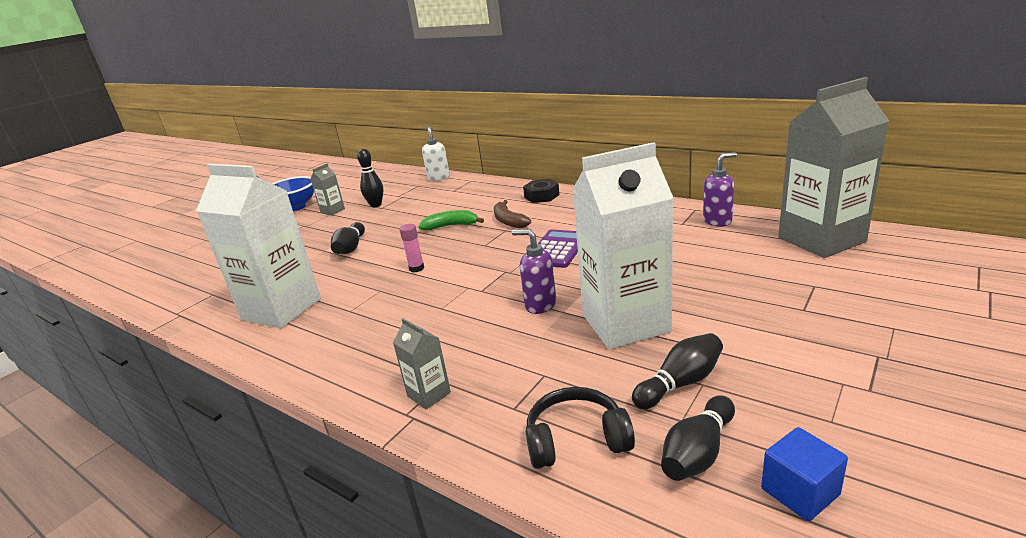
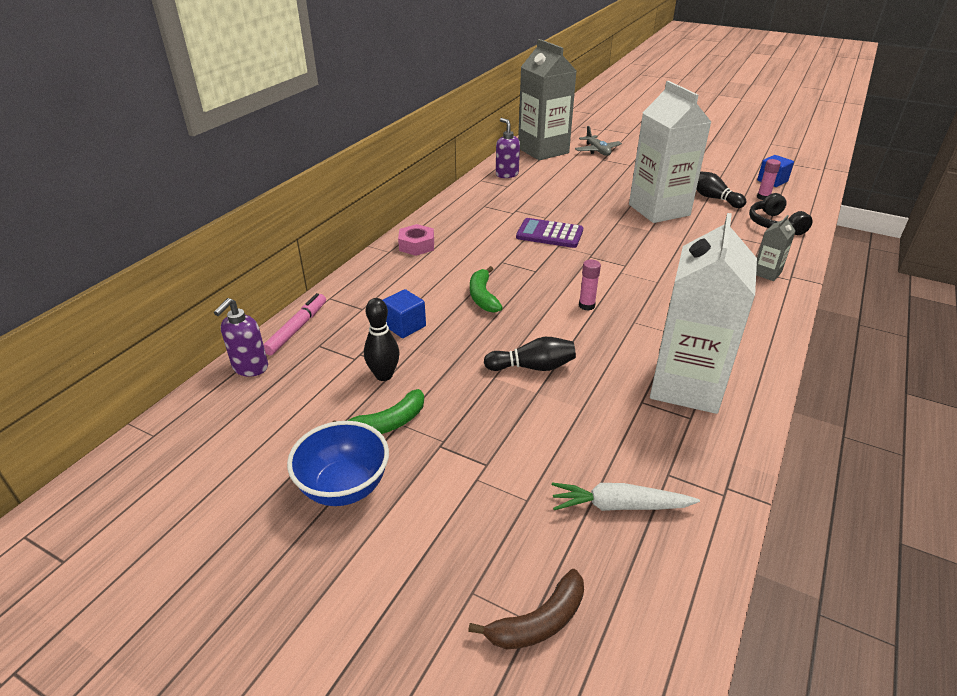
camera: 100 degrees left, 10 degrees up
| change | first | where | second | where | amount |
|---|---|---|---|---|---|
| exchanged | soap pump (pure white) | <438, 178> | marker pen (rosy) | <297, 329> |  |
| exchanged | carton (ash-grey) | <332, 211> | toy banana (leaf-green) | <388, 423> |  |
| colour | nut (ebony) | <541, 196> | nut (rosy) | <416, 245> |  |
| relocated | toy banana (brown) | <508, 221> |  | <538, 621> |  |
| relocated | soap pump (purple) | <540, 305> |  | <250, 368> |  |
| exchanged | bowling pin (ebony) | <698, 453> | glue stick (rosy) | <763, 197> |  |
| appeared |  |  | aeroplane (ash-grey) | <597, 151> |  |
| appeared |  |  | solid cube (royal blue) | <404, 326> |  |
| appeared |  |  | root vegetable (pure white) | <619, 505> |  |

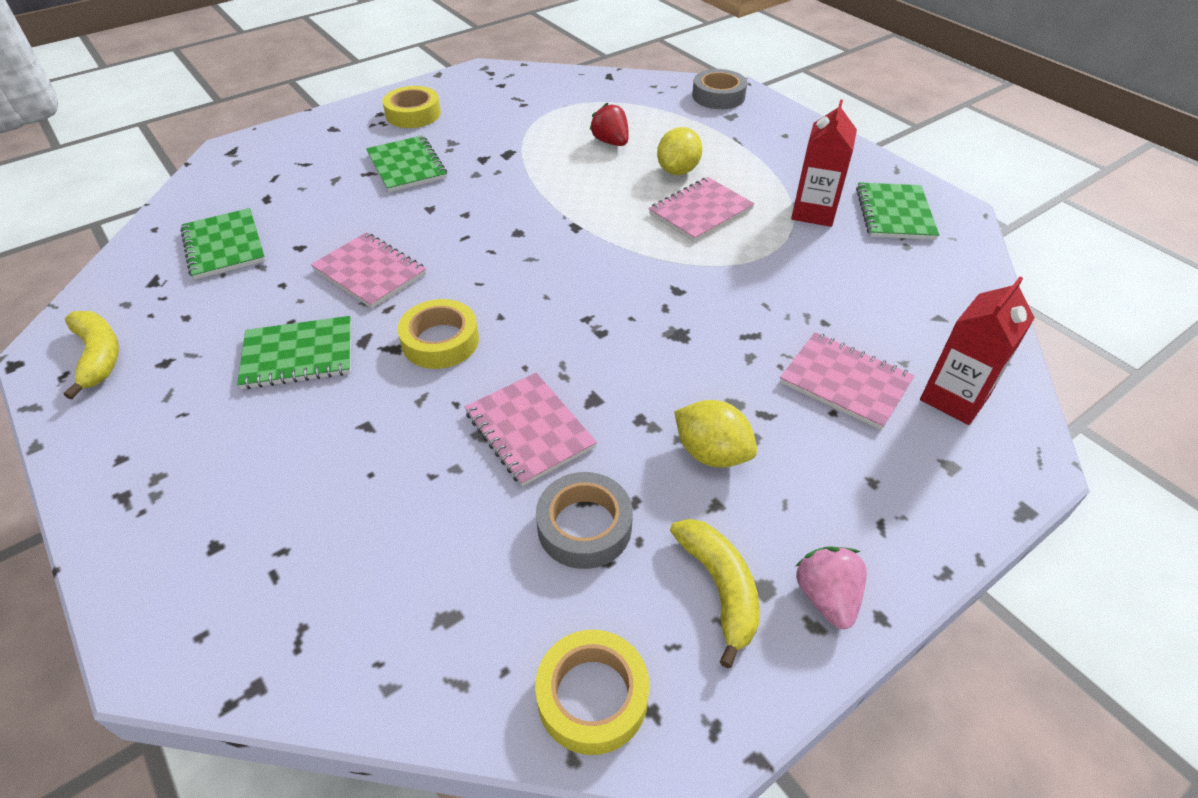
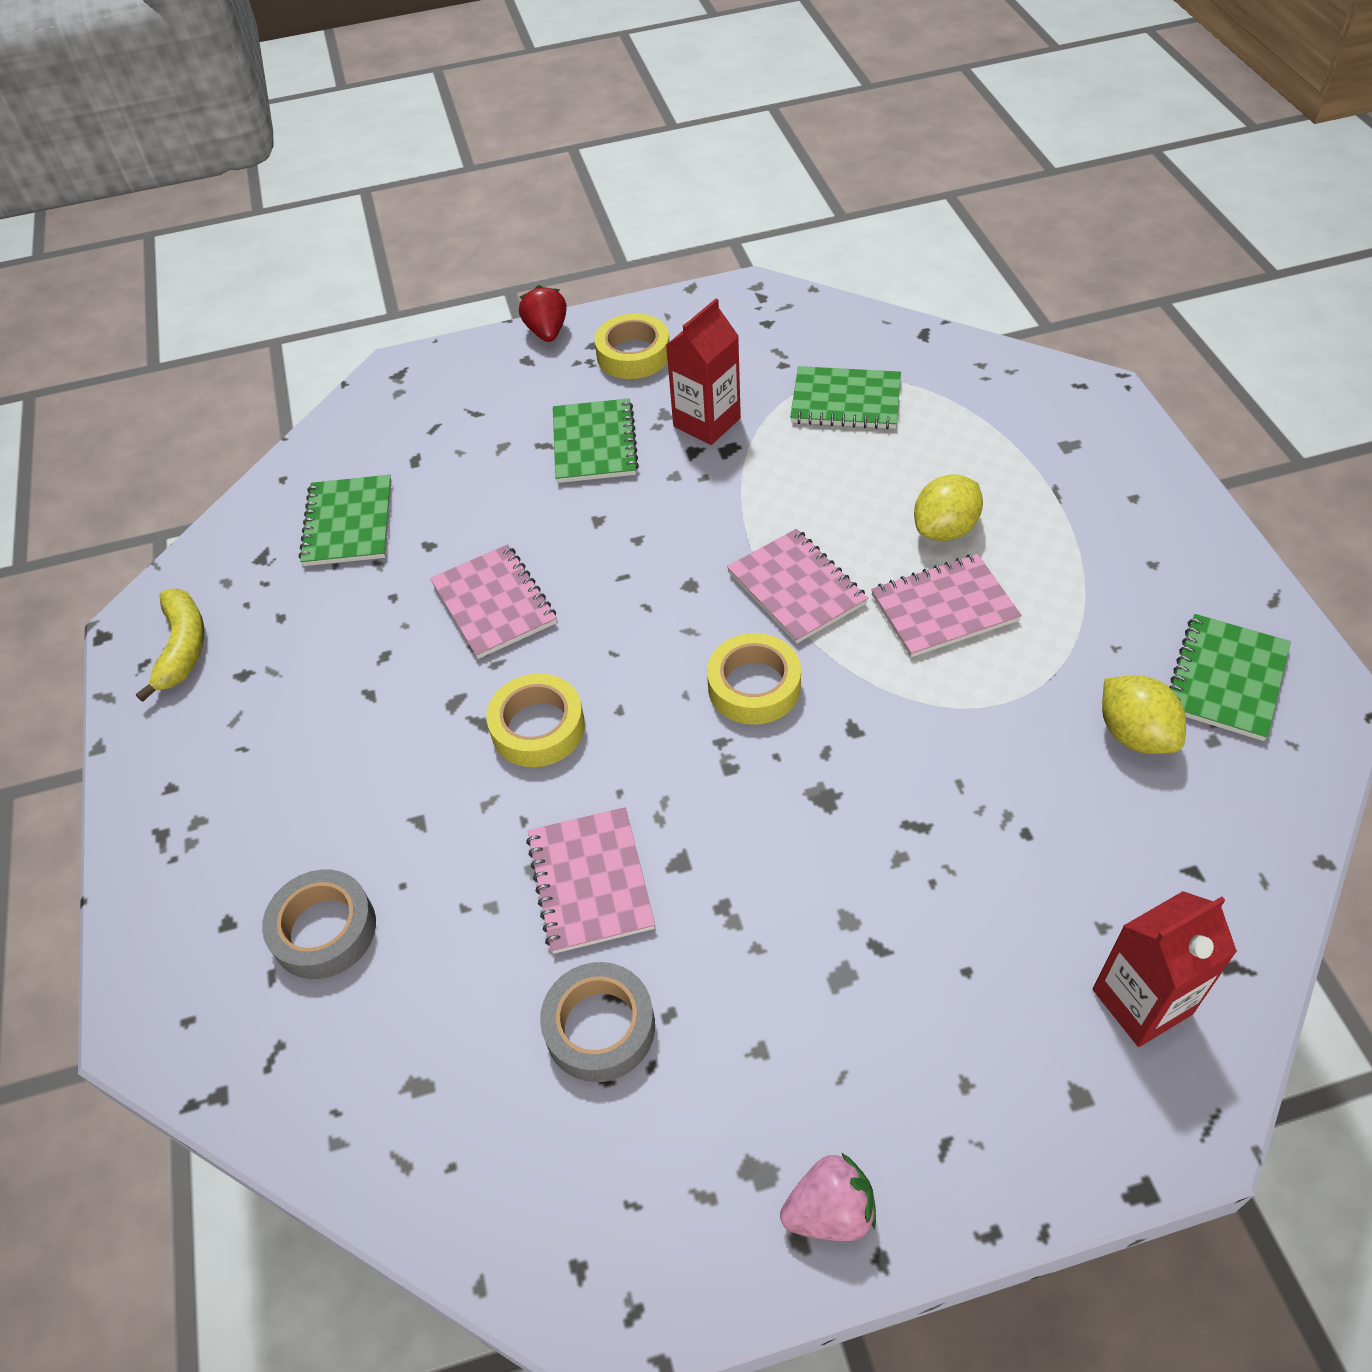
camera: 25 degrees right, 5 degrees up
| change | first | where | second | where | amount |
|---|---|---|---|---|---|
| relocated | sticky tape (ash-grey) | <718, 96> |  | <324, 930> |  |
| relocated | carton (crimson) | <813, 212> |  | <707, 422> |  |
| relocated | berry (crimson) | <611, 142> |  | <547, 332> |  |
| relocated | notepad (leaf-green) | <298, 355> |  | <845, 401> |  |
| relocated | notepad (rosy) | <845, 382> |  | <796, 588> |  |
| relocated | citrus fruit (golden) | <711, 453> |  | <1134, 734> |  |
| missing | toy banana (golden) | <719, 588> |  |  |  |
| spun | berry (rosy) | <826, 597> |  | <830, 1211> | 60 degrees clockwise |
| relocated | sticky tape (golden) | <592, 696> |  | <754, 686> |  |

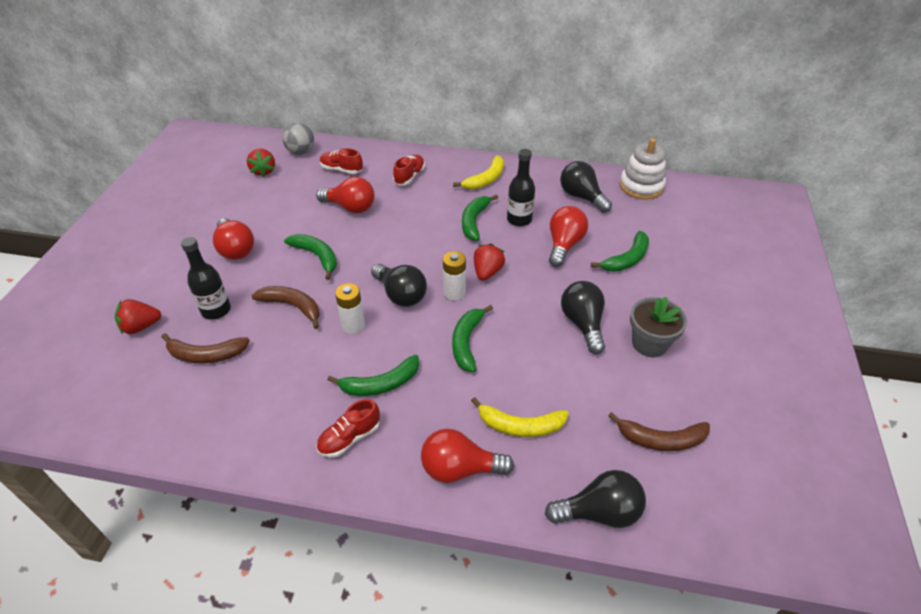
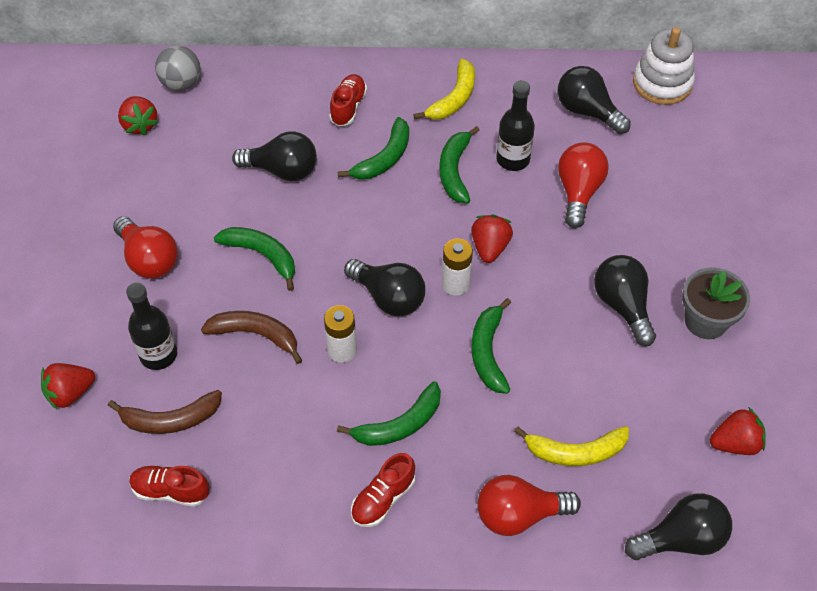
camera: 10 degrees left, 10 degrees up
| change | first | where | second | where | amount |
|---|---|---|---|---|---|
| relocated | sneaker (crimson) | <341, 170> |  | <171, 491> |  |
| colour | light bulb (crimson) | <350, 207> | light bulb (ebony) | <282, 170> |  |
| relocated | toy banana (leaf-green) | <627, 259> |  | <384, 158> |  |
| exchanged | toy banana (brown) | <661, 440> | berry (crimson) | <735, 443> |  |

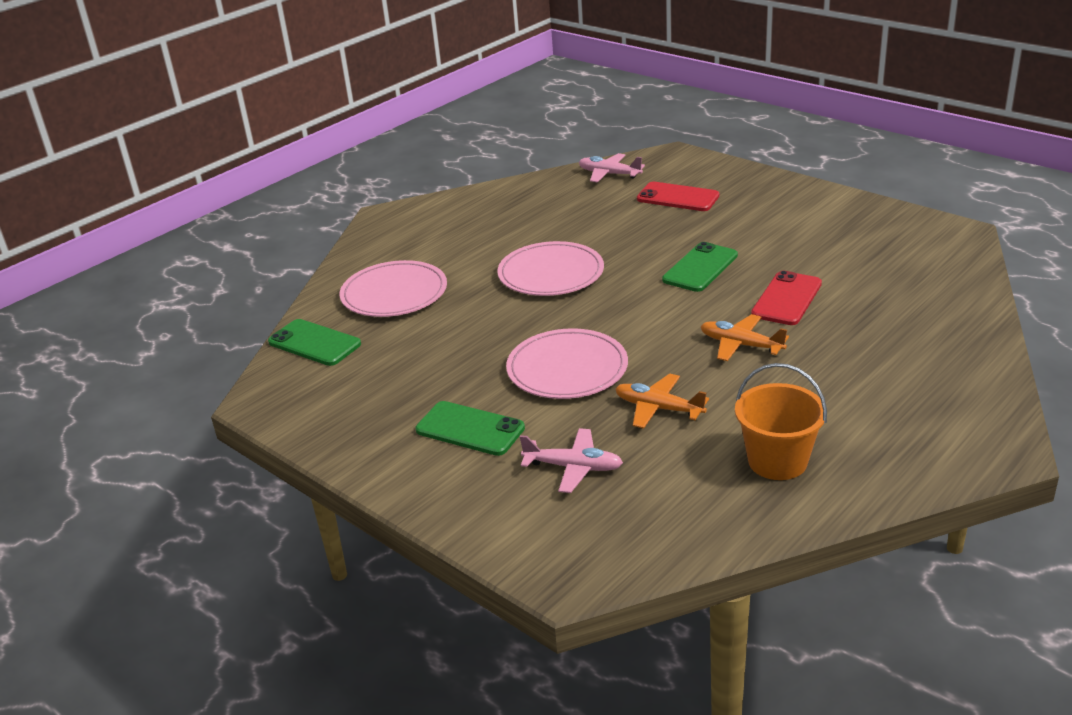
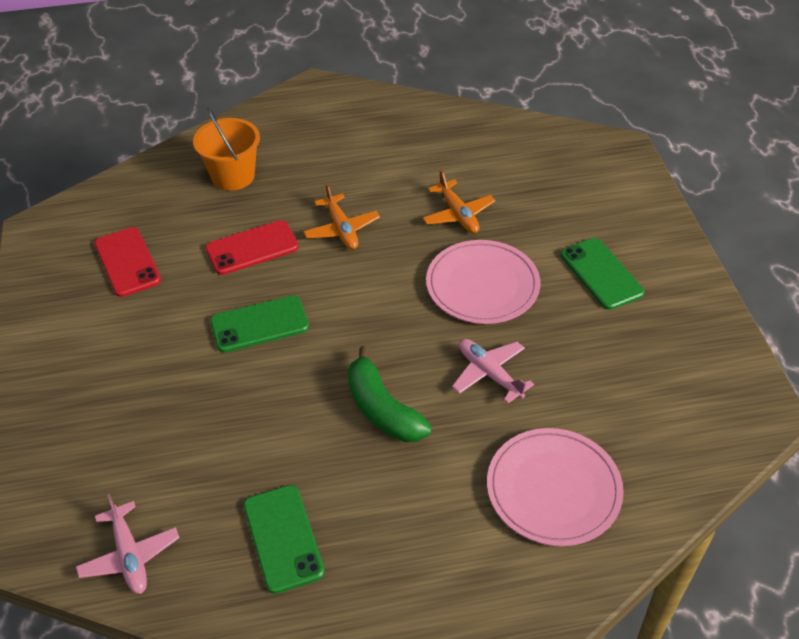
camera: 145 degrees left, 15 degrees up
| change | first | where | second | where | amount |
|---|---|---|---|---|---|
| relocated | phone (crimson) | <677, 197> |  | <127, 262> |  |
| exchanged | flat dish (rosy) | <551, 273> | toy banana (leaf-green) | <382, 409> |  |
| relocated | phone (leaf-green) | <314, 343> |  | <283, 538> |  |
| relocated | pail (orange) | <777, 461> |  | <233, 176> |  |
| relocated | aeroplane (rosy) | <574, 467> |  | <489, 373> |  |

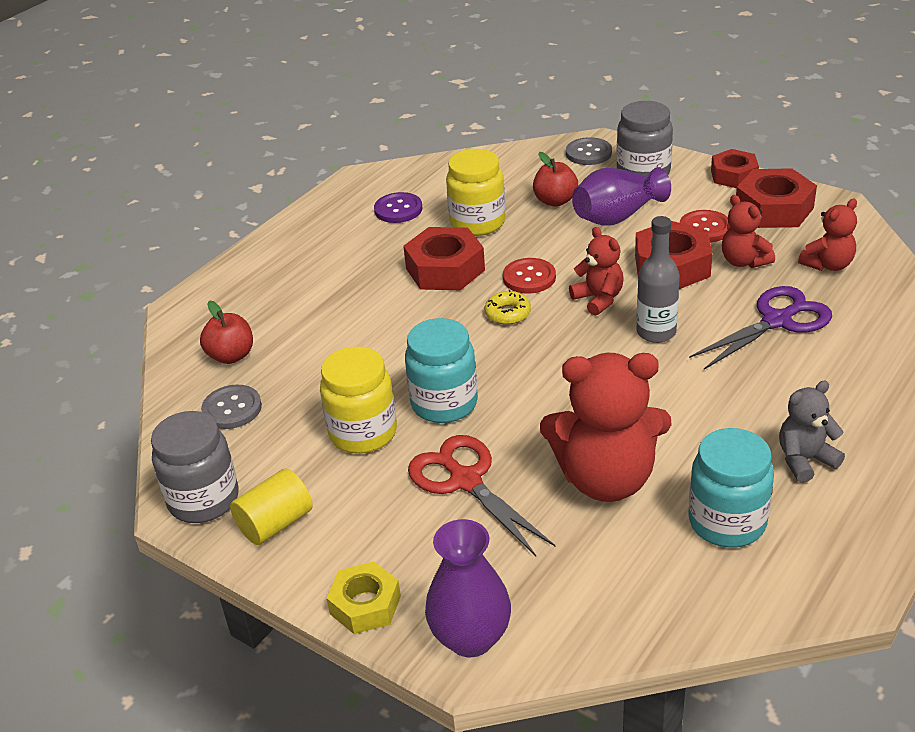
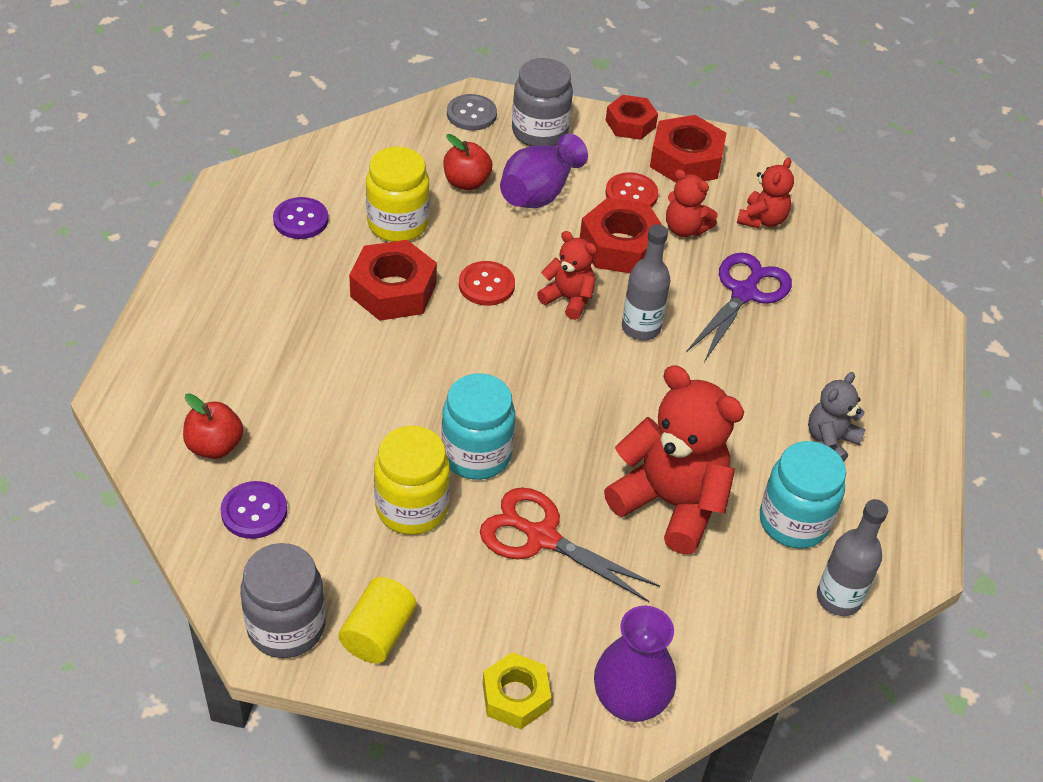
camera: 30 degrees left, 10 degrees up
| change | first | where | second | where | amount |
|---|---|---|---|---|---|
| missing | glazed donut (golden) | <508, 313> |  |  |  |
| spun | teddy bear (crimson) | <606, 479> |  | <670, 503> | 120 degrees counterclockwise |
| colour | sewing button (ash-grey) | <232, 409> | sewing button (purple) | <254, 511> |  |
| appeared |  |  | flask (ash-grey) | <838, 598> |  |

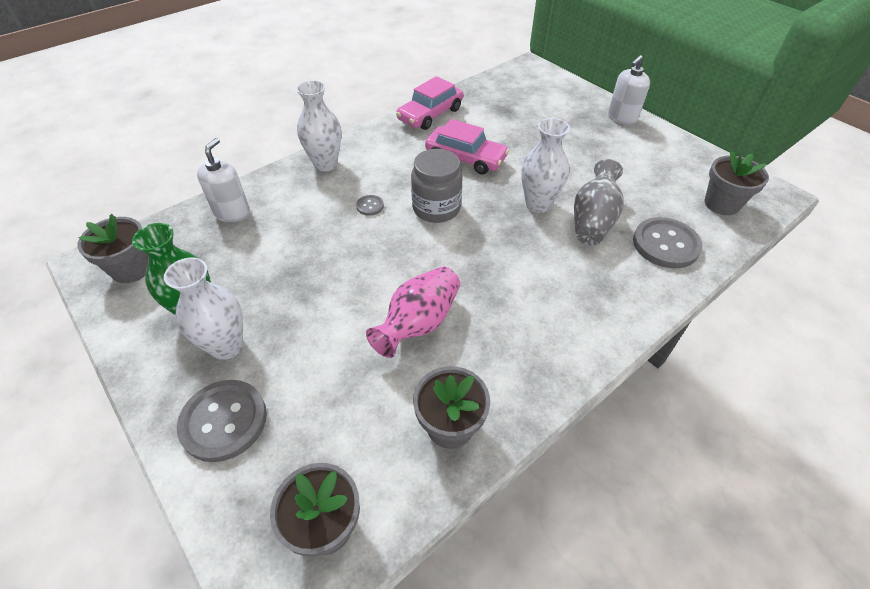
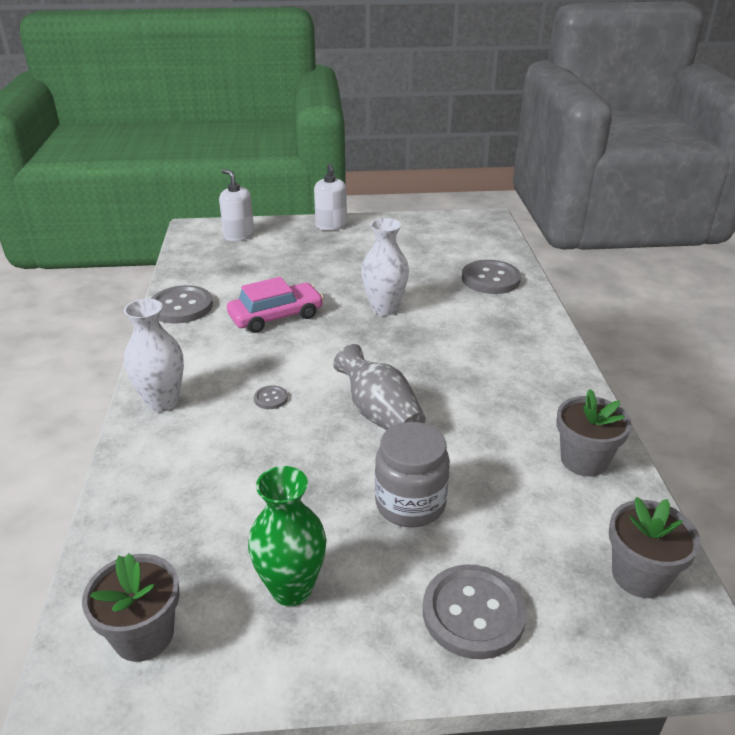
camera: 55 degrees left, 15 degrees down
| change | first | where | second | where | amount |
|---|---|---|---|---|---|
| exchanged | automobile (rosy) | <430, 114> | sewing button (ash-grey) | <181, 307> |  |
| relocated | soap pump (pure white) | <232, 213> |  | <239, 236> |  |
| relocated | jar (ash-grey) | <436, 208> |  | <410, 504> |  |
| missing | potted plant (ash-grey) | <721, 204> |  |  |  |
| relocated | flower vase (ash-grey) | <593, 221> |  | <380, 414> |  |
| missing | flower vase (pure white) | <227, 346> |  |  |  |
| missing | flower vase (rosy) | <419, 323> |  |  |  |

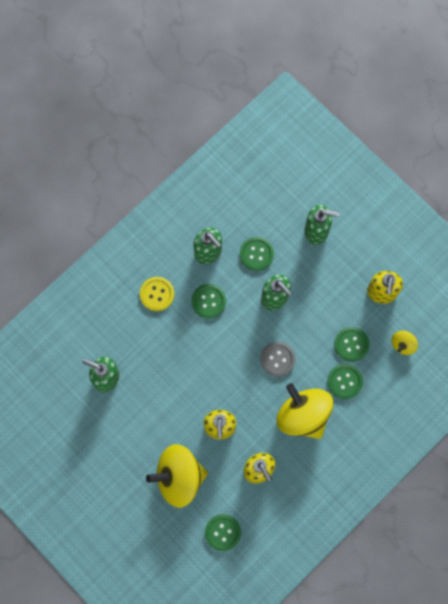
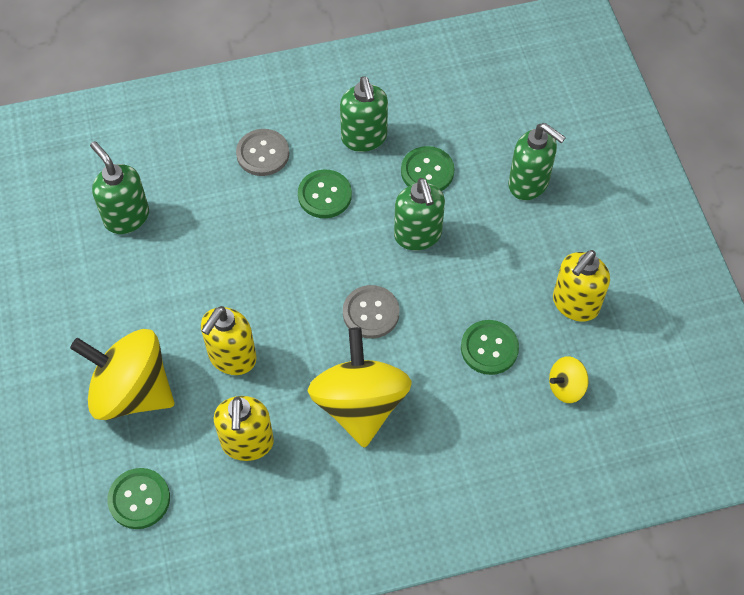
camera: 30 degrees right, 15 degrees down
| change | first | where | second | where | amount |
|---|---|---|---|---|---|
| colour | sewing button (golden) | <157, 294> | sewing button (ash-grey) | <263, 154> |  |
| missing | sewing button (leaf-green) | <344, 381> |  |  |  |

